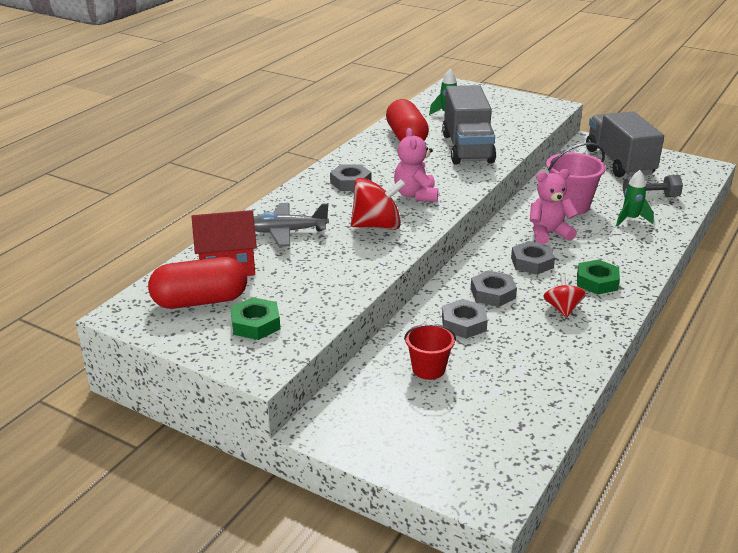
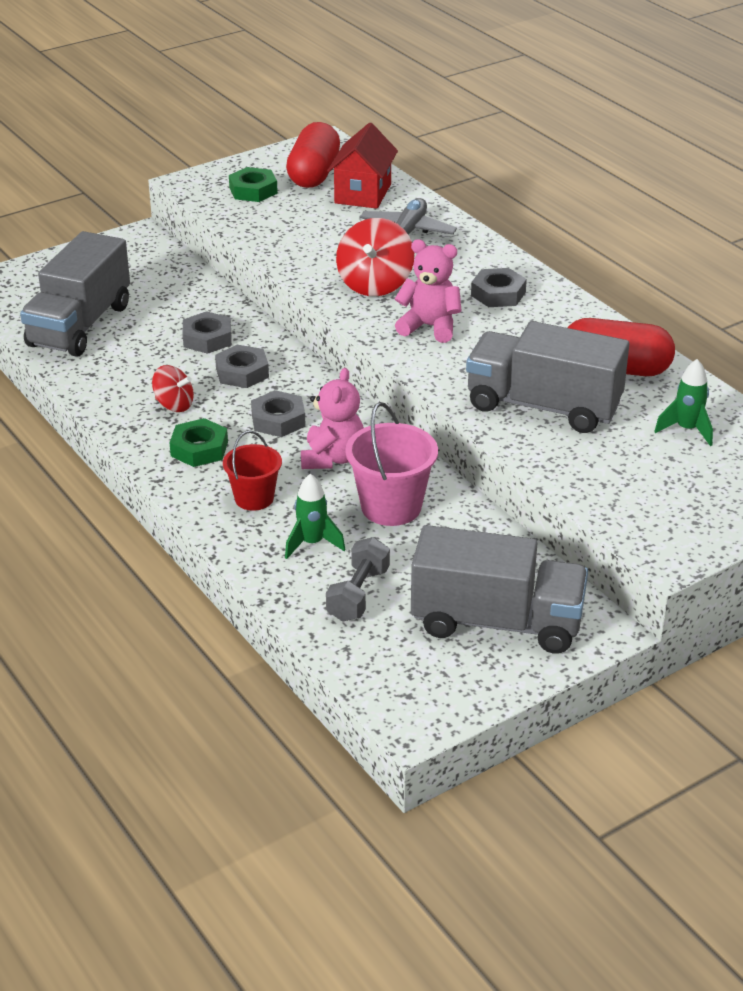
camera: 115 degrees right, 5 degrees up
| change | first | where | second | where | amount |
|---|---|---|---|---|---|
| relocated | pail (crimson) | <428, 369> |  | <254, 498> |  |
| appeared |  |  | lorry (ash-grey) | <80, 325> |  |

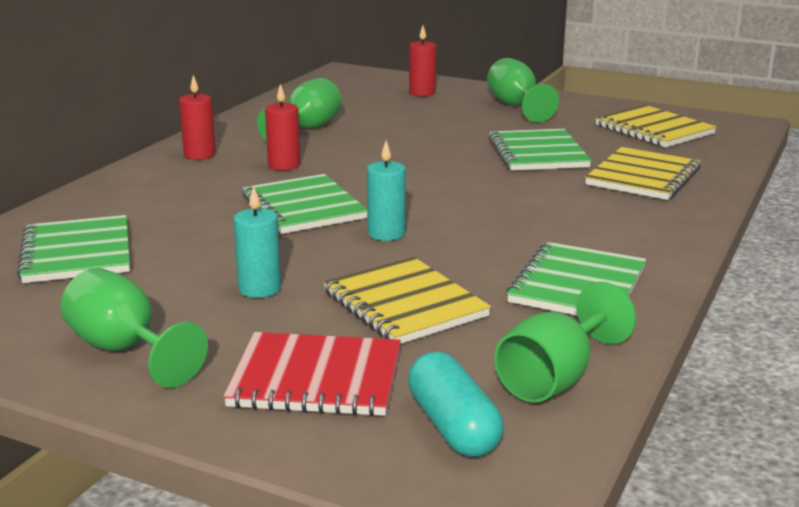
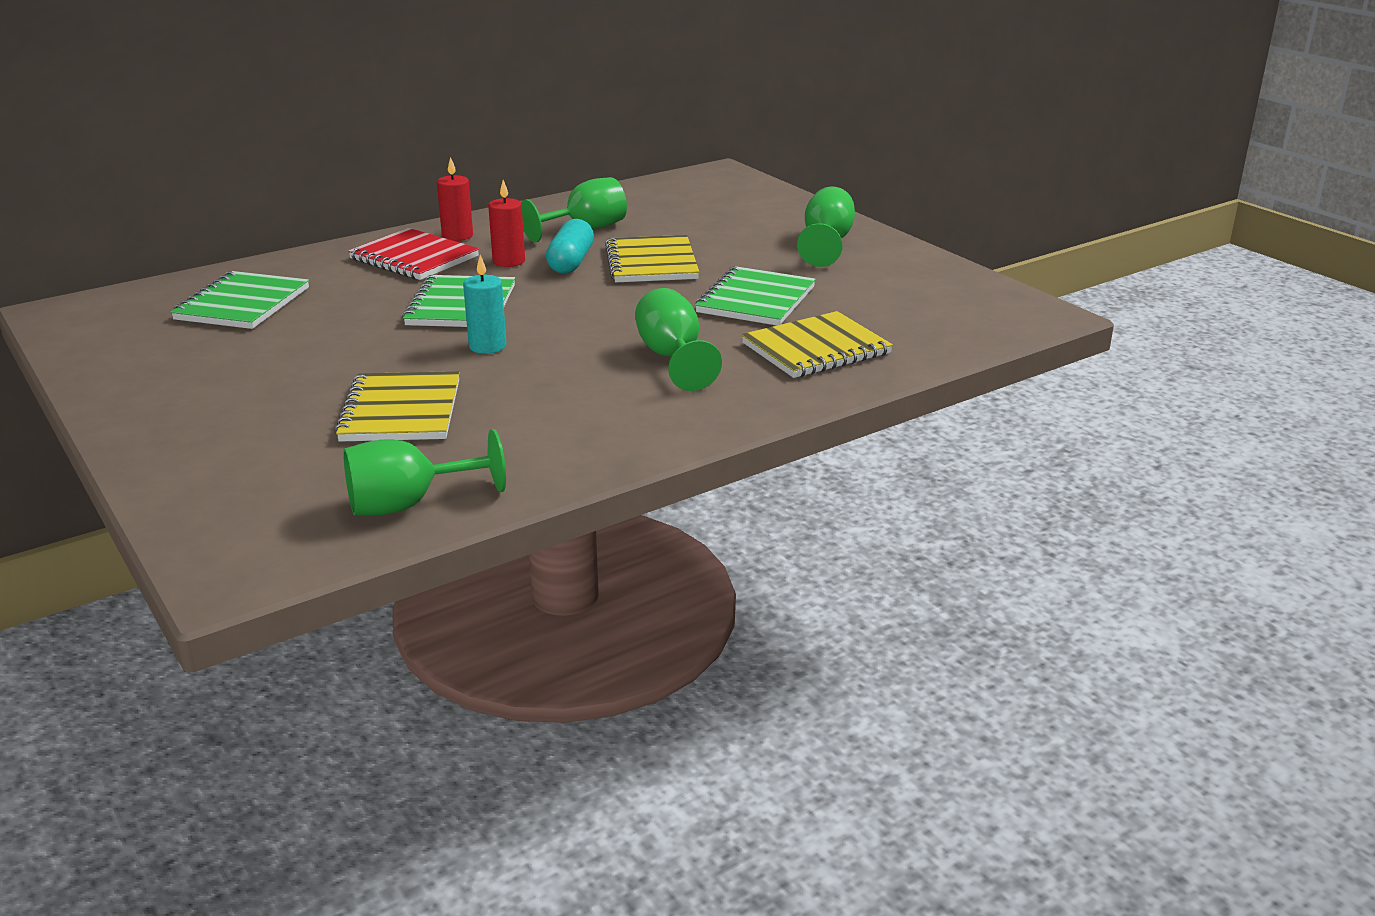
camera: 30 degrees right, 5 degrees up
| change | first | where | second | where | amount |
|---|---|---|---|---|---|
| missing | wax candle (crimson) | <422, 93> |  |  |  |
| relocated | notepad (golden) | <654, 129> |  | <651, 263> |  |
| missing | wax candle (teal) | <259, 289> |  |  |  |
| missing | notepad (leaf-green) | <577, 285> |  |  |  |
| relocated | goblet (leaf-green) | <125, 350> |  | <672, 357> |  |
| relocated | notepad (crimson) | <316, 379> |  | <414, 258> |  |
| relocated | pill (teal) | <453, 426> |  | <571, 262> |  |

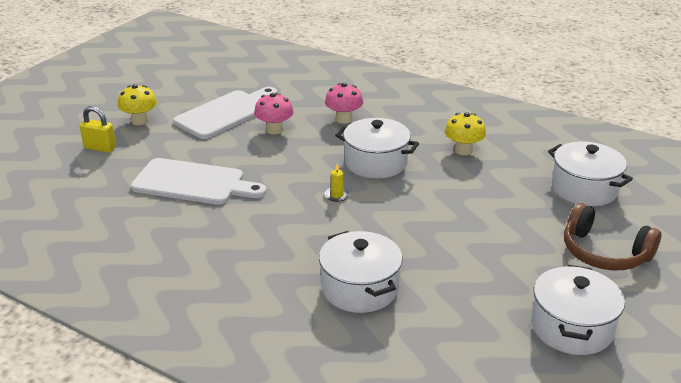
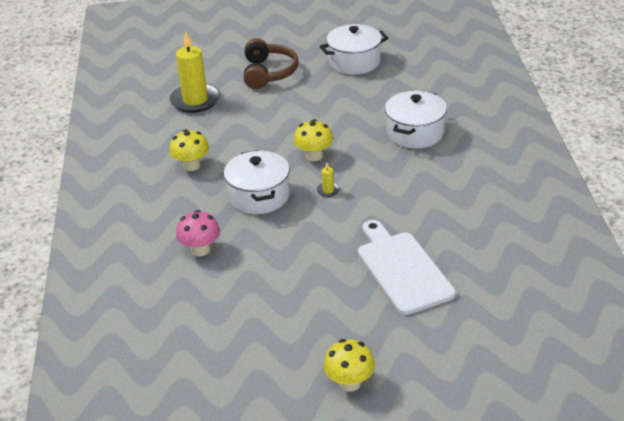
camera: 125 degrees left, 5 degrees up
| change | first | where | second | where | amount |
|---|---|---|---|---|---|
| missing | cutting board (pure white) | <226, 113> |  |  |  |
| missing | toadstool (rosy) | <274, 130> |  |  |  |
| missing | small lock (golden) | <100, 148> |  |  |  |
| exchanged | pot (pure white) | <584, 189> | wax candle (golden) | <195, 100> |  |
| appeared |  |  | toadstool (golden) | <314, 156> |  |

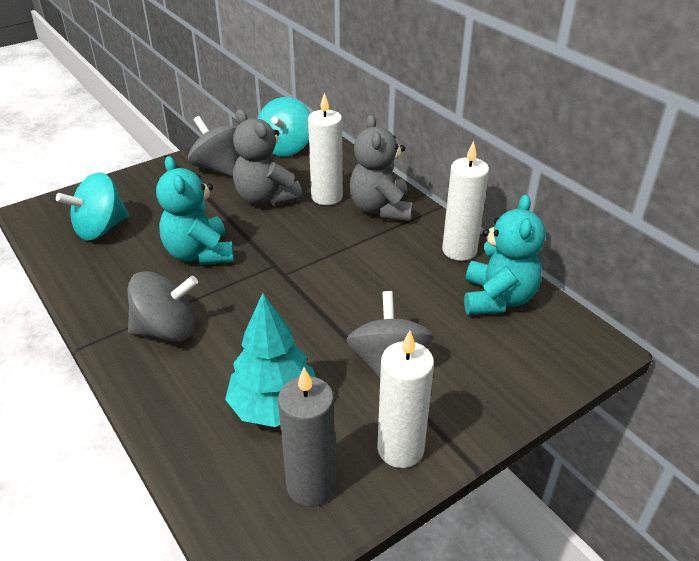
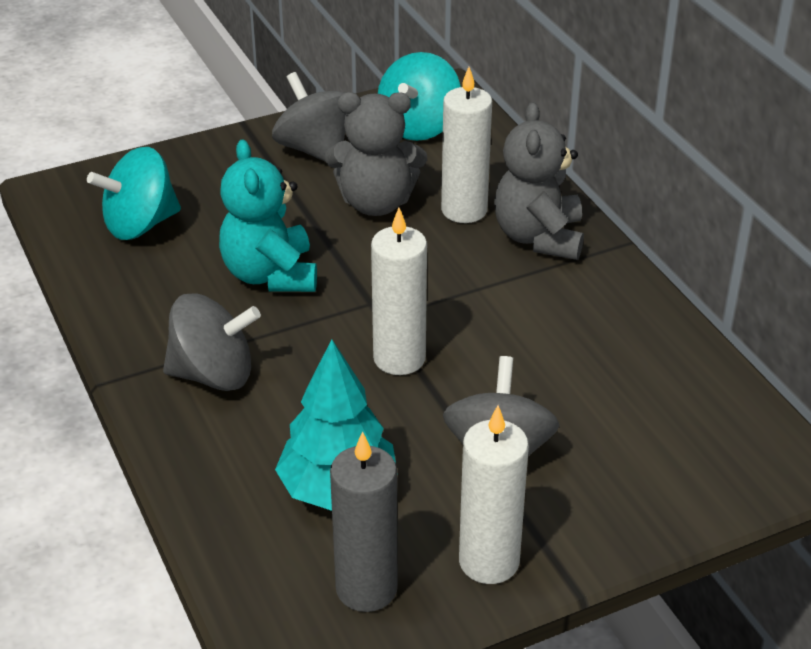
camera: 10 degrees right, 0 degrees up
| change | first | where | second | where | amount |
|---|---|---|---|---|---|
| spun | teddy bear (ash-grey) | <266, 198> |  | <376, 203> | 60 degrees counterclockwise |
| relocated | wax candle (pure white) | <459, 250> |  | <399, 358> |  |
| missing | teddy bear (teal) | <497, 299> |  |  |  |

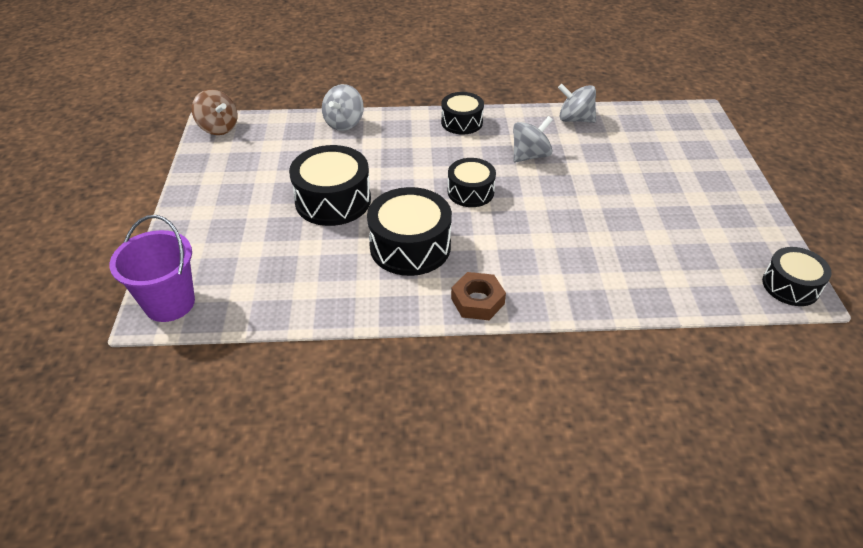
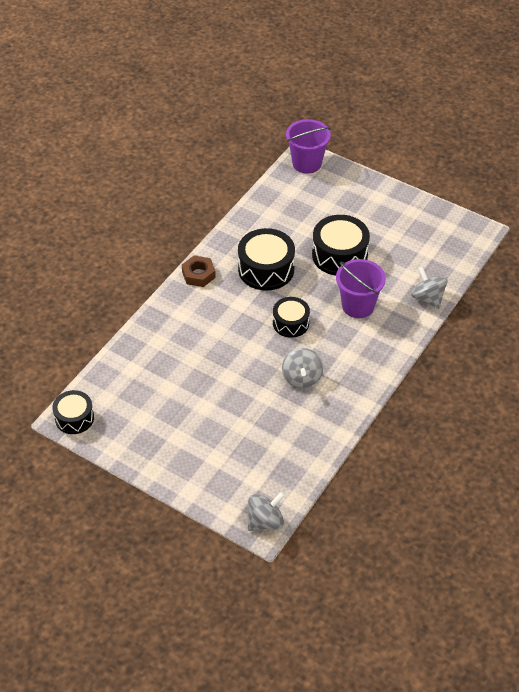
camera: 125 degrees right, 5 degrees up
| change | first | where | second | where | amount |
|---|---|---|---|---|---|
| relocated | toy top (ash-grey) | <575, 119> |  | <265, 521> |  |
| missing | toy top (brown) | <218, 128> |  |  |  |
| missing | drum (ebony) | <462, 122> |  |  |  |
| appeared |  |  | pail (purple) | <358, 306> |  |

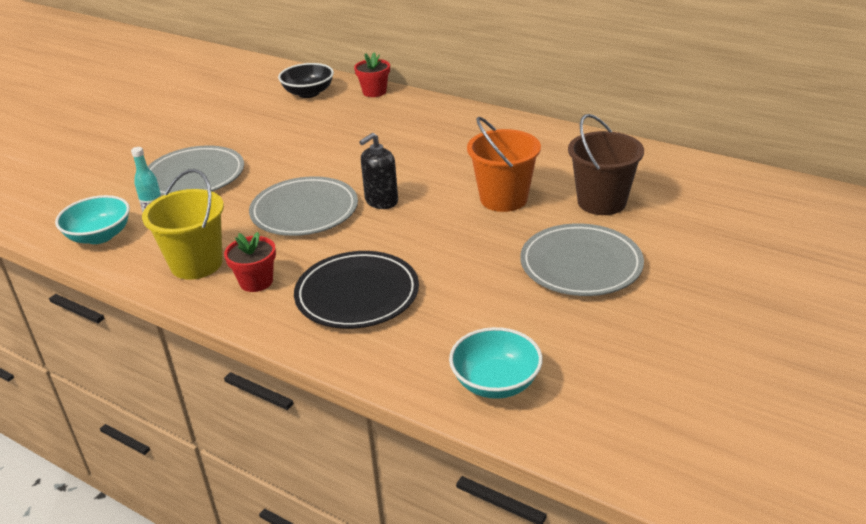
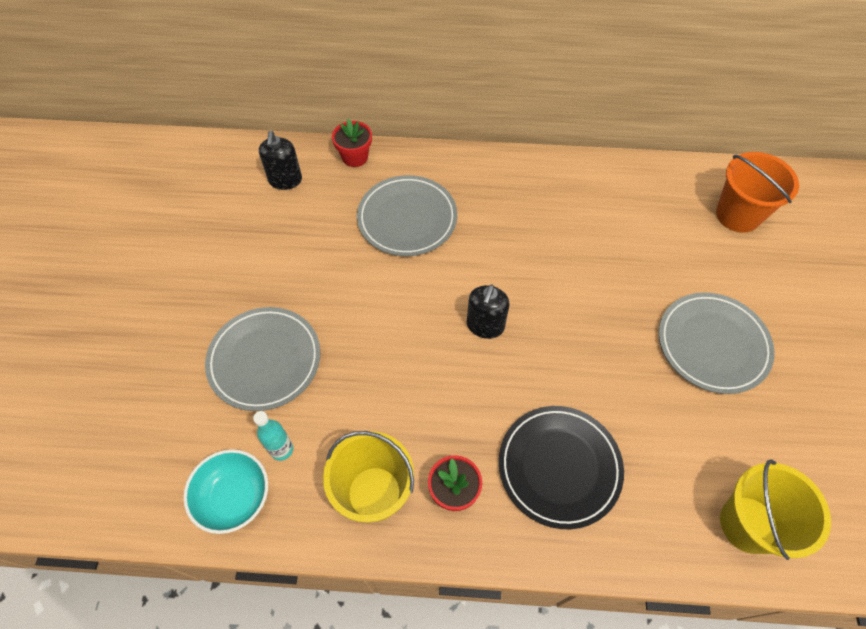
camera: 30 degrees left, 25 degrees up
| change | first | where | second | where | amount |
|---|---|---|---|---|---|
| exchanged | bowl (ebony) | <308, 93> | soap pump (ebony) | <285, 180> |  |
| missing | pail (brown) | <601, 202> |  |  |  |
| relocated | pail (orange) | <503, 199> |  | <738, 215> |  |
| relocated | flat dish (ash-grey) | <304, 211> |  | <407, 218> |  |
| exchanged | bowl (teal) | <495, 382> | pail (golden) | <748, 524> |  |

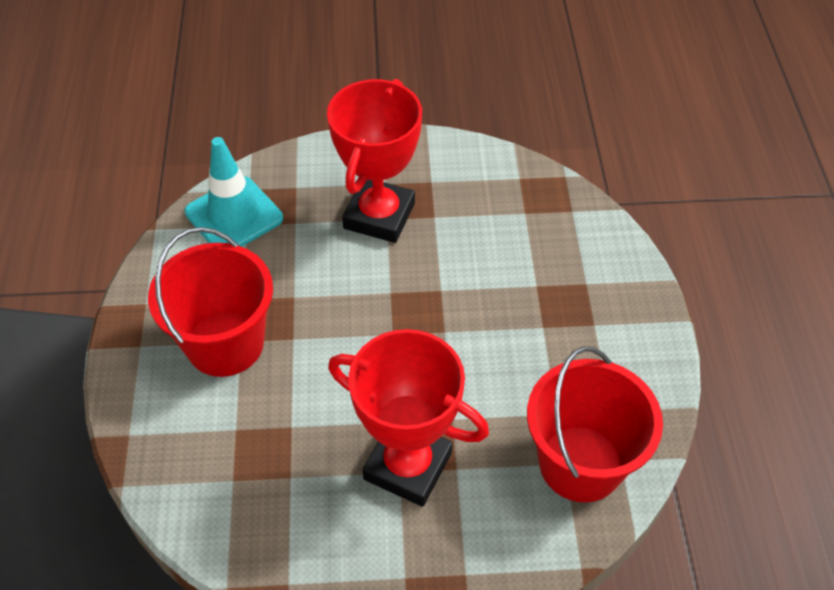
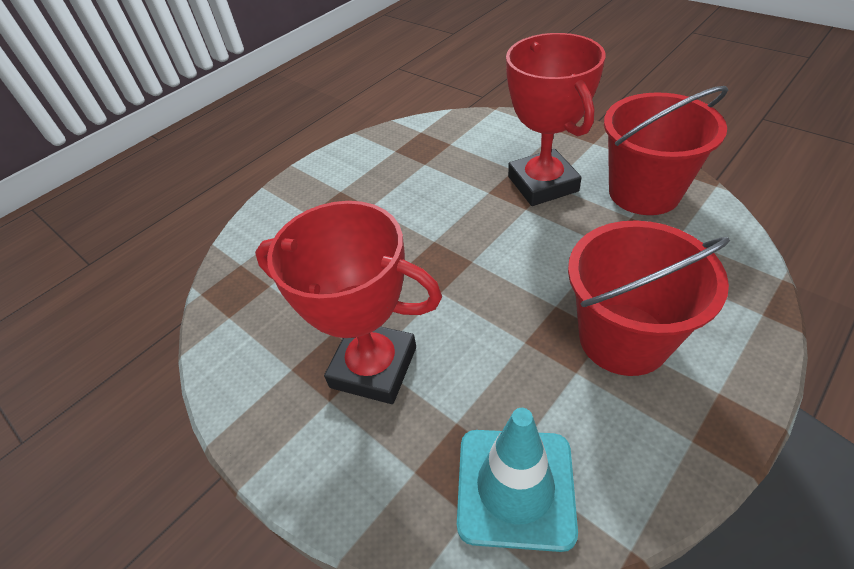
camera: 130 degrees left, 5 degrees down
| change | first | where | second | where | amount |
|---|---|---|---|---|---|
| spun | trophy (crimson) | <379, 216> |  | <373, 367> | 45 degrees clockwise |
| relocated | pail (crimson) | <580, 463> |  | <644, 192> |  |

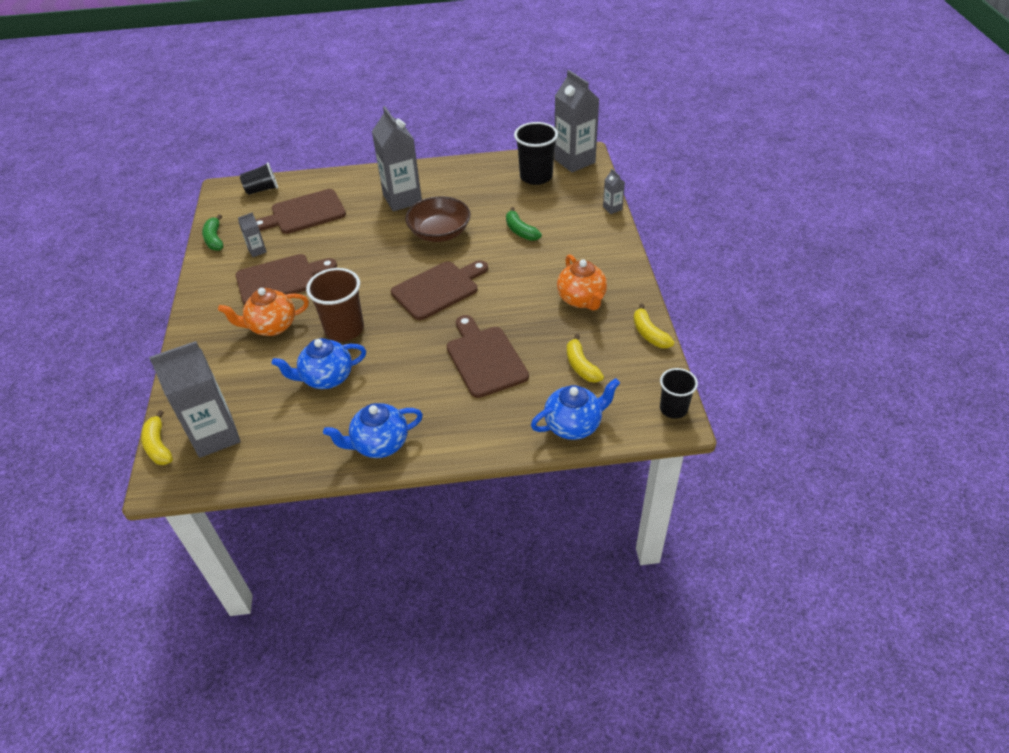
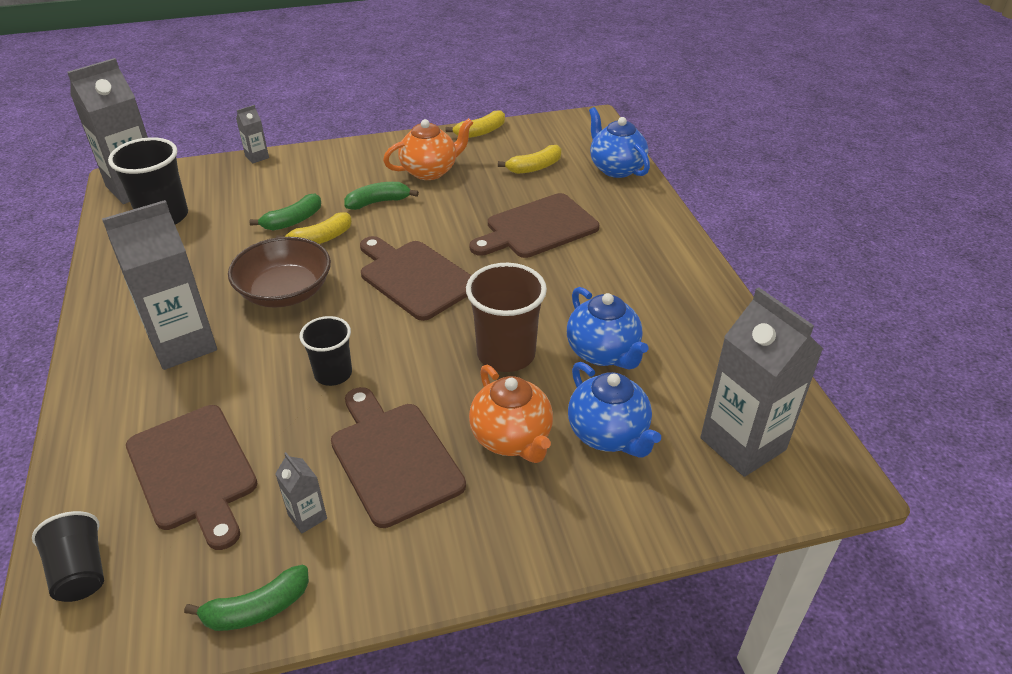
camera: 100 degrees left, 5 degrees down
| change | first | where | second | where | amount |
|---|---|---|---|---|---|
| relocated | beaker (ebony) | <673, 409> |  | <333, 373> |  |
| relocated | china teapot (royal blue) | <379, 444> |  | <608, 434> |  |
| relocated | toy banana (golden) | <158, 445> |  | <320, 239> |  |
| appeared |  |  | toy banana (leaf-green) | <378, 202> |  |

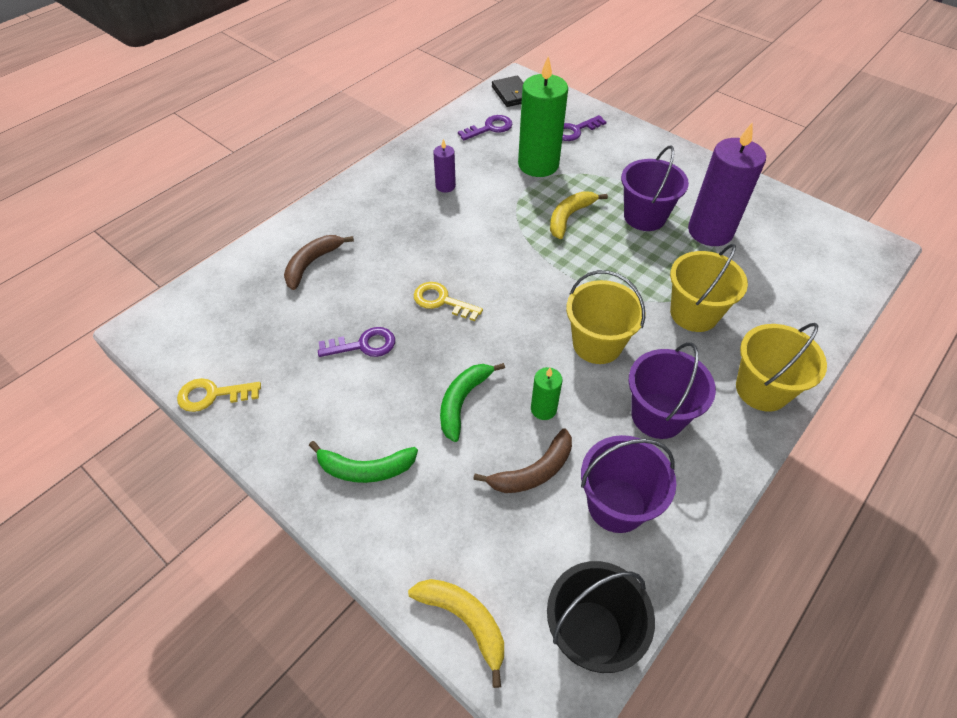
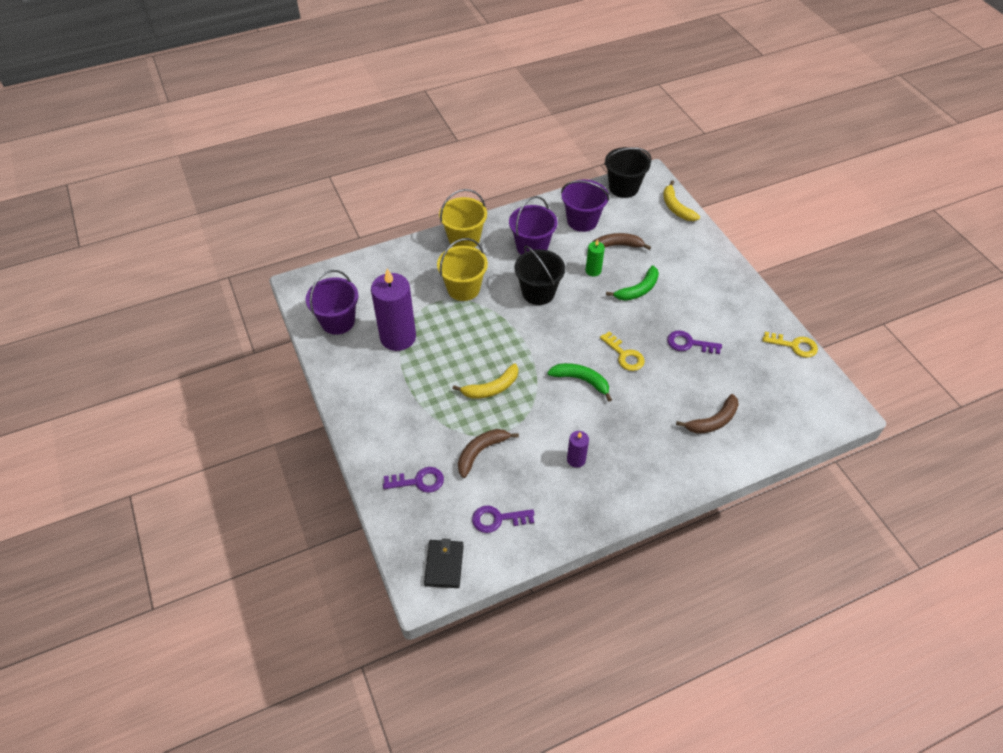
camera: 155 degrees left, 0 degrees up
| change | first | where | second | where | amount |
|---|---|---|---|---|---|
| exchanged | wax candle (leaf-green) | <538, 164> | toy banana (brown) | <481, 452> |  |
| relocated | pail (purple) | <644, 216> |  | <338, 321> |  |
| colour | pail (golden) | <597, 344> | pail (ebony) | <538, 292> |  |
| relocated | toy banana (leaf-green) | <365, 469> |  | <581, 380> |  |

